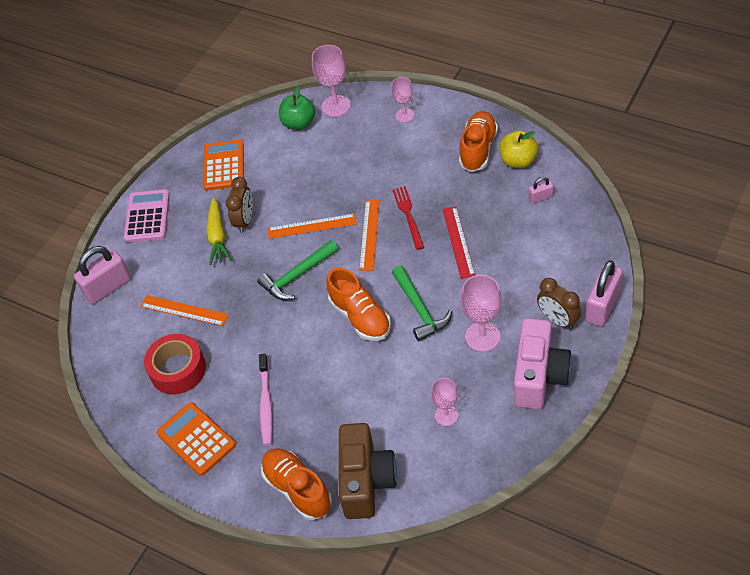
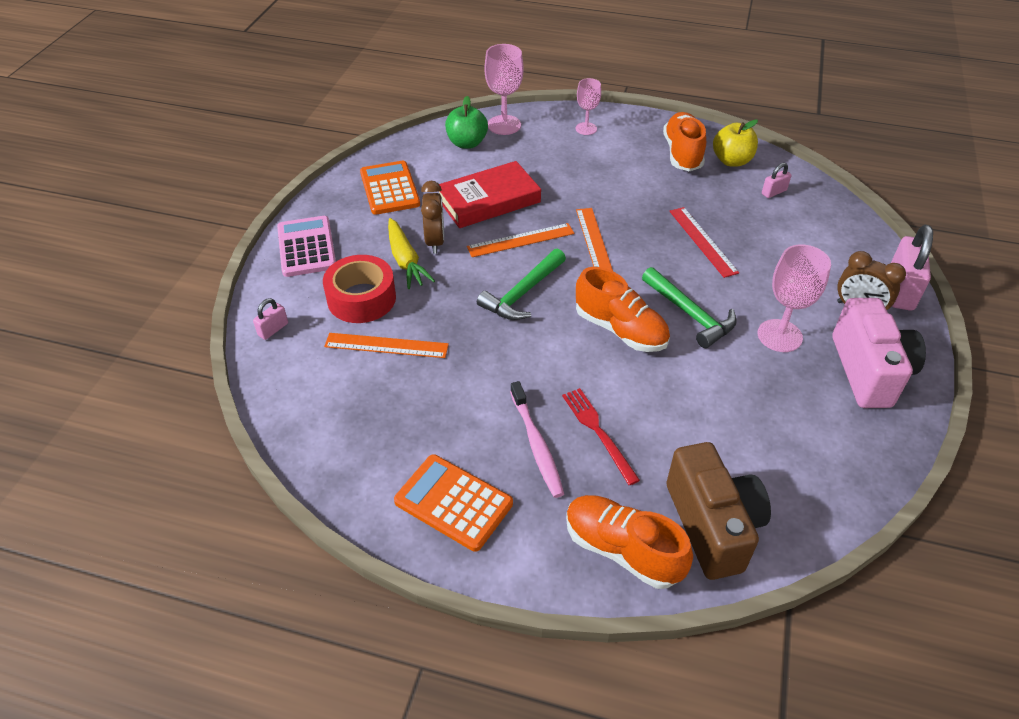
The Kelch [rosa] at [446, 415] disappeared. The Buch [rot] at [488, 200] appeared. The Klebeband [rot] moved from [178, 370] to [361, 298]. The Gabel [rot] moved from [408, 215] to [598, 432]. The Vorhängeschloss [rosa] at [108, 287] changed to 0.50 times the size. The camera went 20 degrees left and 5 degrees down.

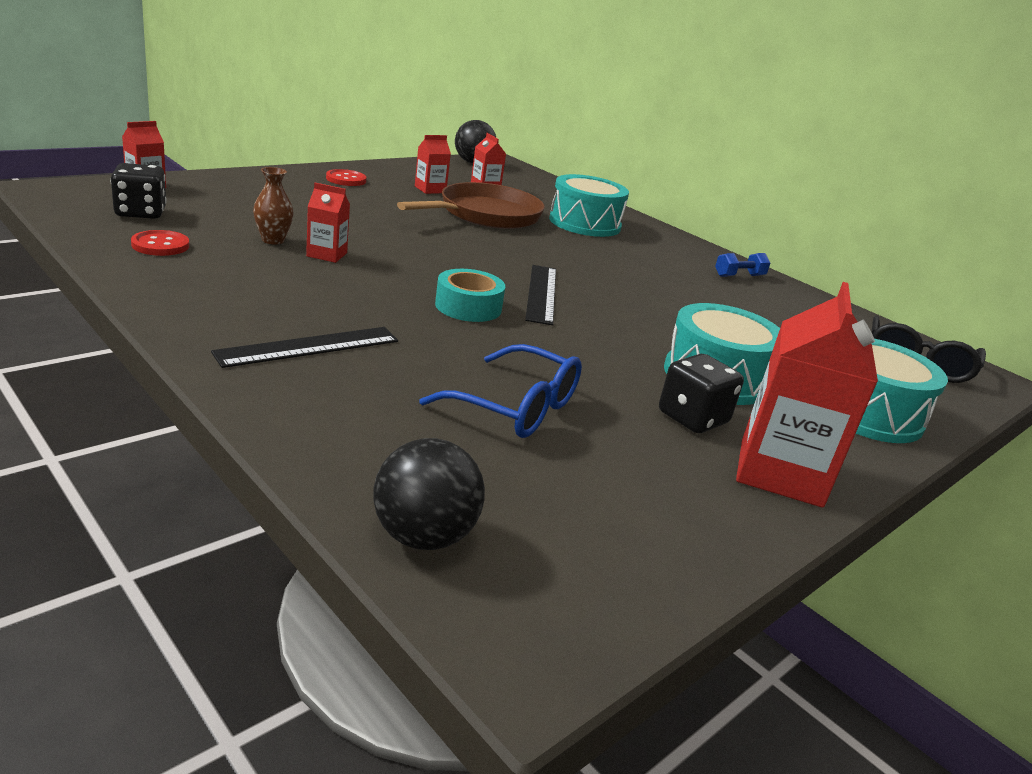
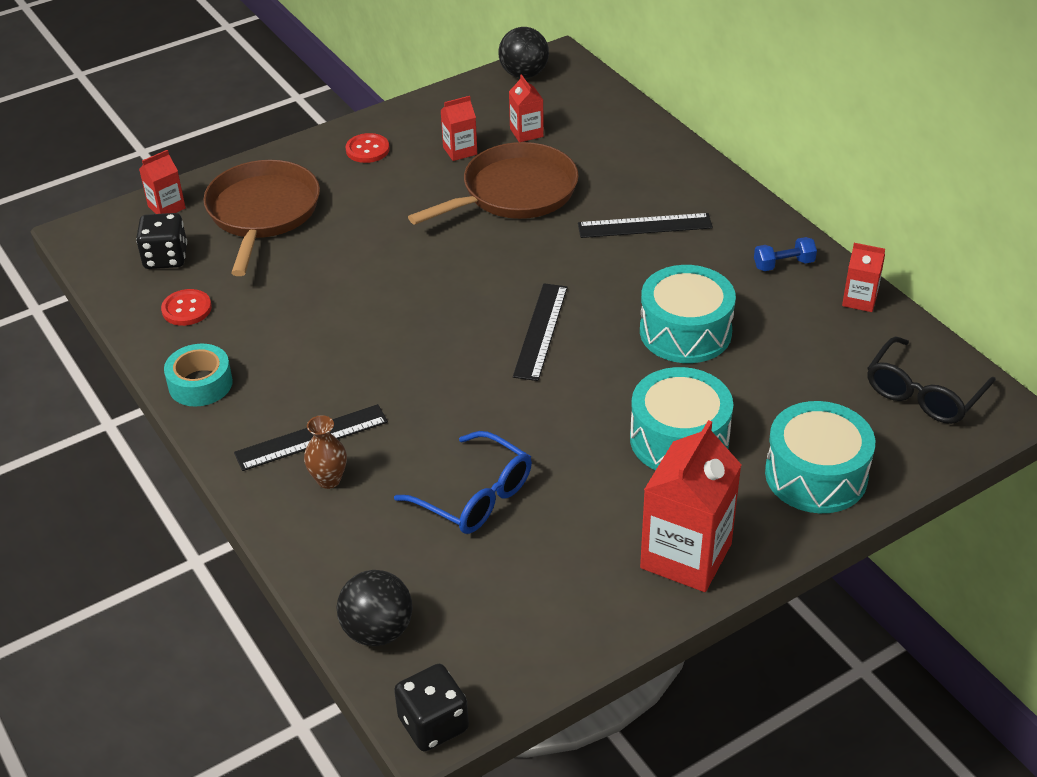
The Pfanne [braun] at [262, 213] appeared. The Lineal [schwarz] at [644, 226] appeared. The Vase [braun] moved from [273, 240] to [329, 480]. The Getränkekarton [rot] moved from [327, 254] to [859, 300]. The Klebeband [türkis] moved from [468, 307] to [200, 384]. The Trommel [türkis] moved from [584, 223] to [685, 332]. The Spielwürfel [schwarz] moved from [692, 418] to [433, 724]. The camera went 15 degrees right and 15 degrees up.

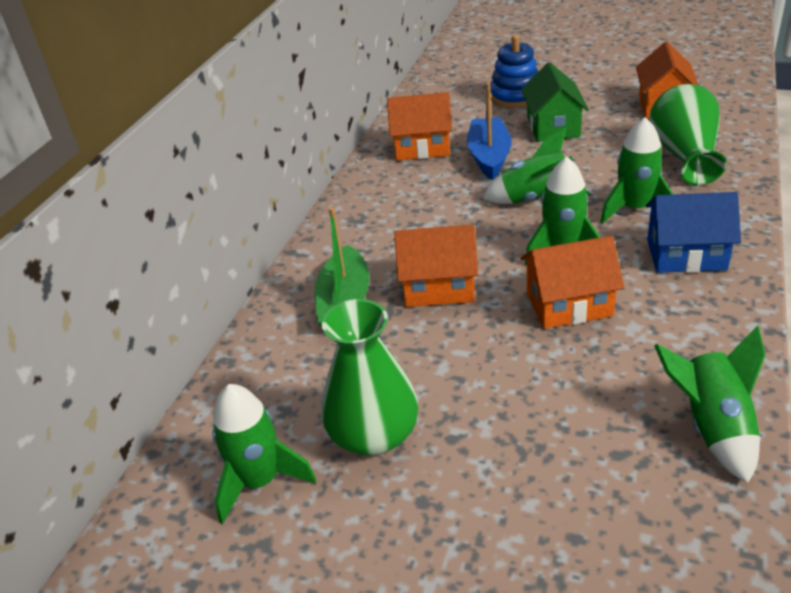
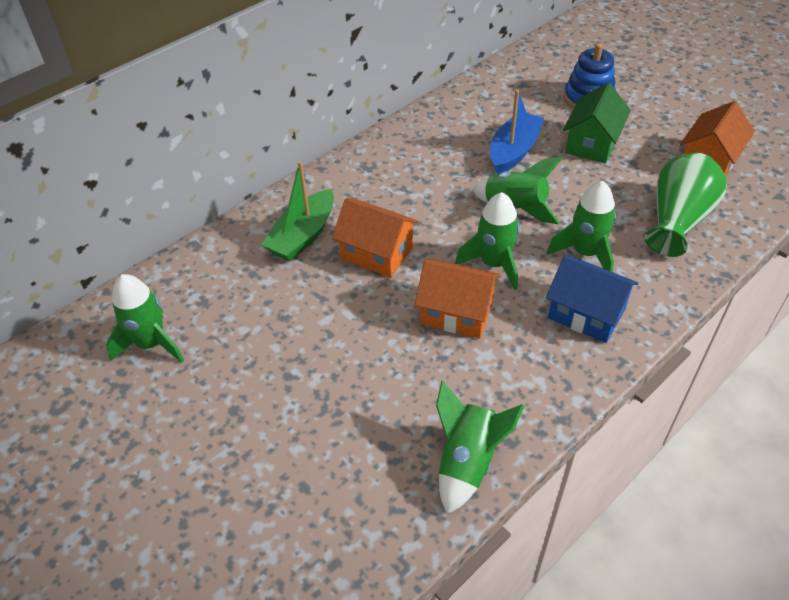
The Vase [grün] at [374, 435] disappeared. The Haus [orange] at [422, 147] disappeared. The camera went 25 degrees right and 10 degrees up.

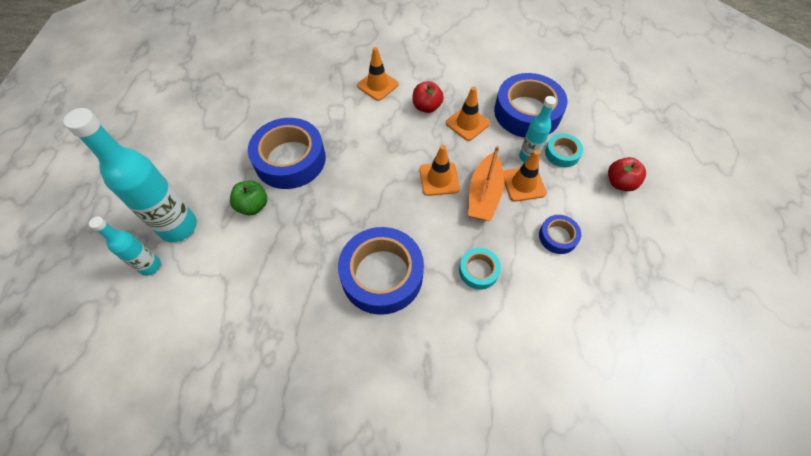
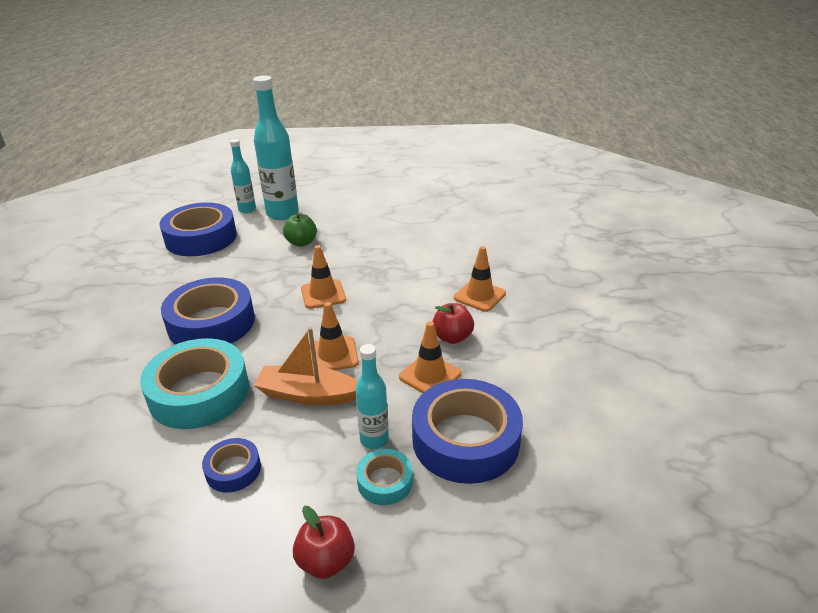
The Klebeband [blau] moved from [290, 159] to [201, 238]. The Leitkegel [orange] moved from [523, 184] to [323, 294]. The Klebeband [türkis] at [478, 271] changed to 2.06 times the size. The camera went 85 degrees right and 25 degrees down.

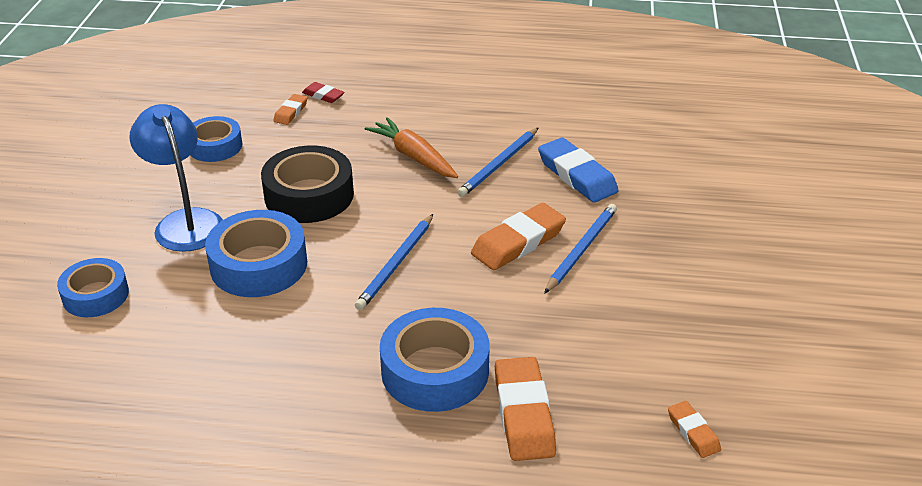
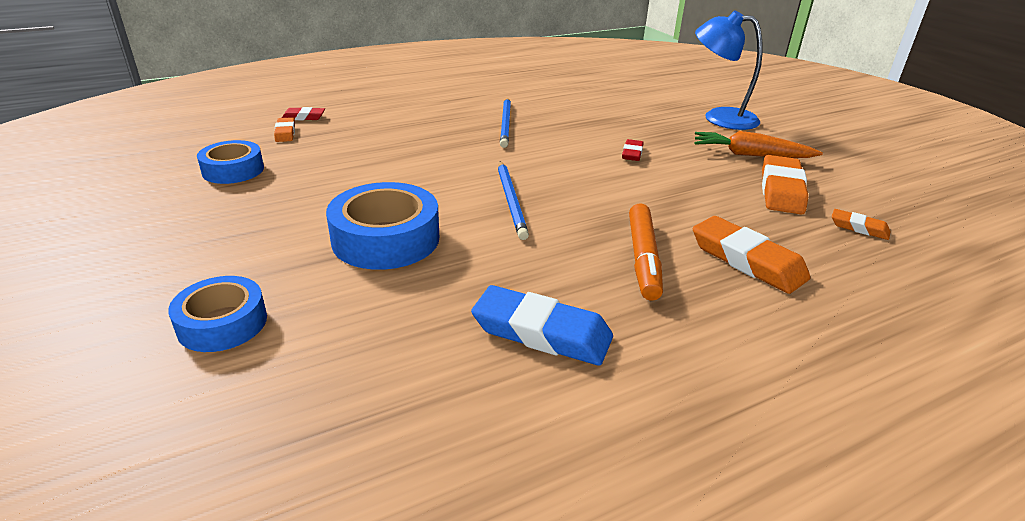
The Klebeband [schwarz] at [309, 195] disappeared. The Lampe [blau] moved from [185, 222] to [719, 117]. The Karotte [orange] moved from [414, 157] to [750, 155]. The Radiergummi [orange] moved from [518, 242] to [781, 190]. The Radiergummi [blau] moved from [577, 175] to [541, 332]. The Klebeband [blau] at [435, 371] was replaced by the Filzstift [orange] at [643, 258]. The Bleistift [blau] at [581, 249] was replaced by the Radiergummi [rot] at [632, 153]. The camera went 35 degrees left and 5 degrees down.

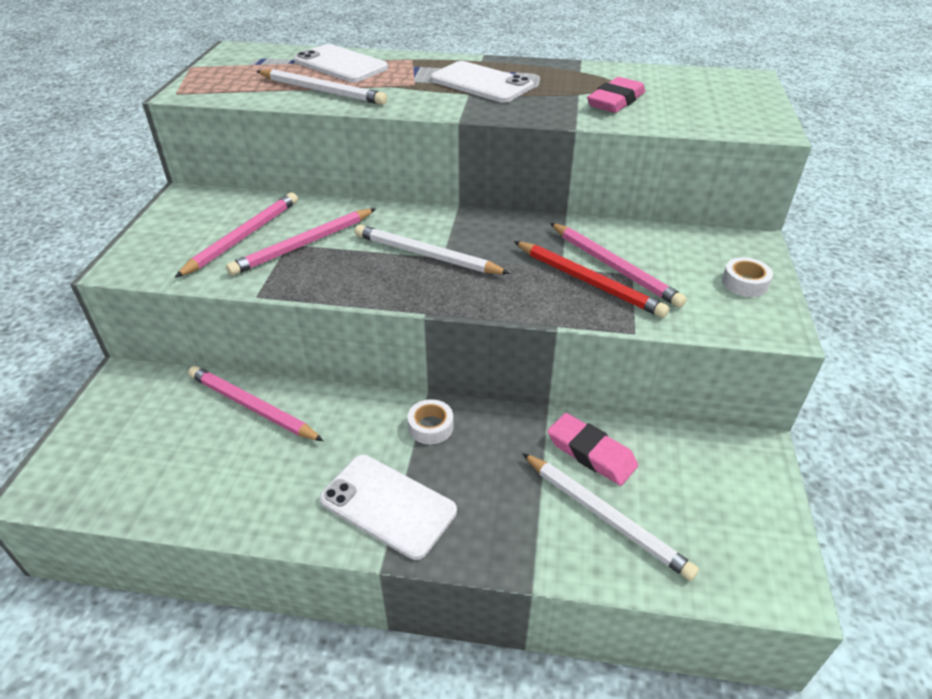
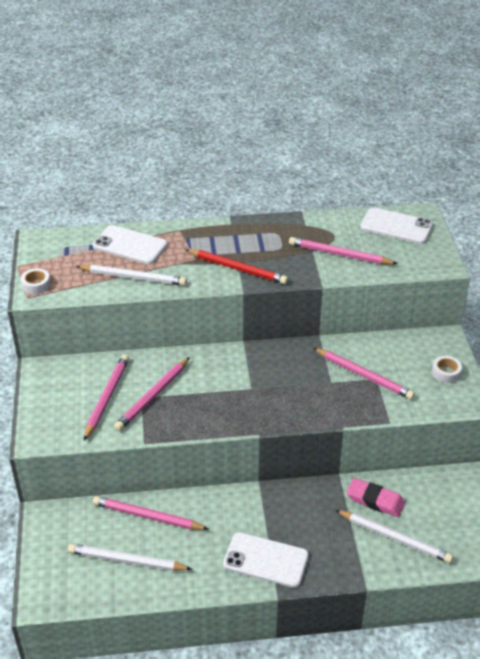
The Bleistift [weiß] moved from [426, 255] to [127, 560]. The Klebeband [weiß] moved from [431, 427] to [36, 285]. The Handy [weiß] moved from [481, 83] to [396, 226]. The Bleistift [rot] moved from [588, 282] to [237, 268]. The Radiergummi [rosa] at [615, 101] was replaced by the Bleistift [rosa] at [339, 254]. The camera went 15 degrees left and 0 degrees up.

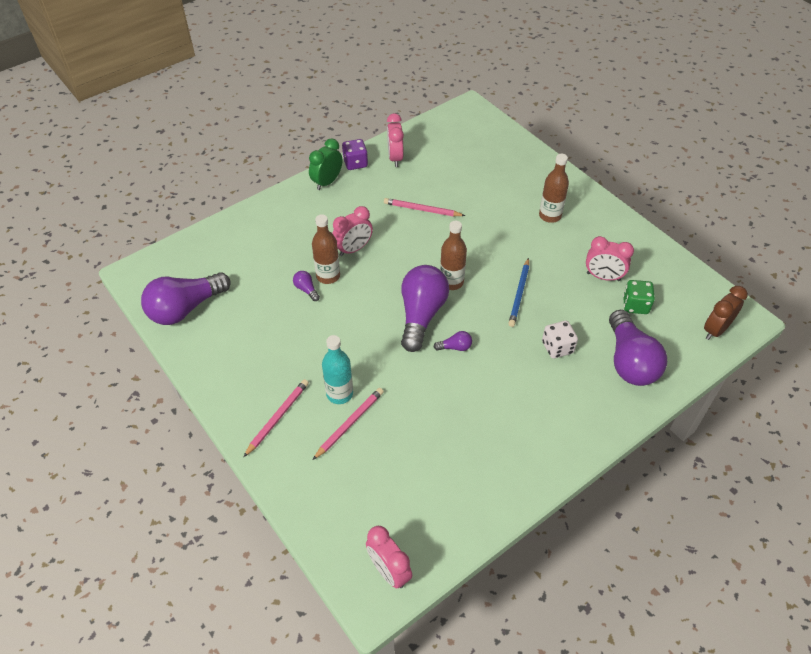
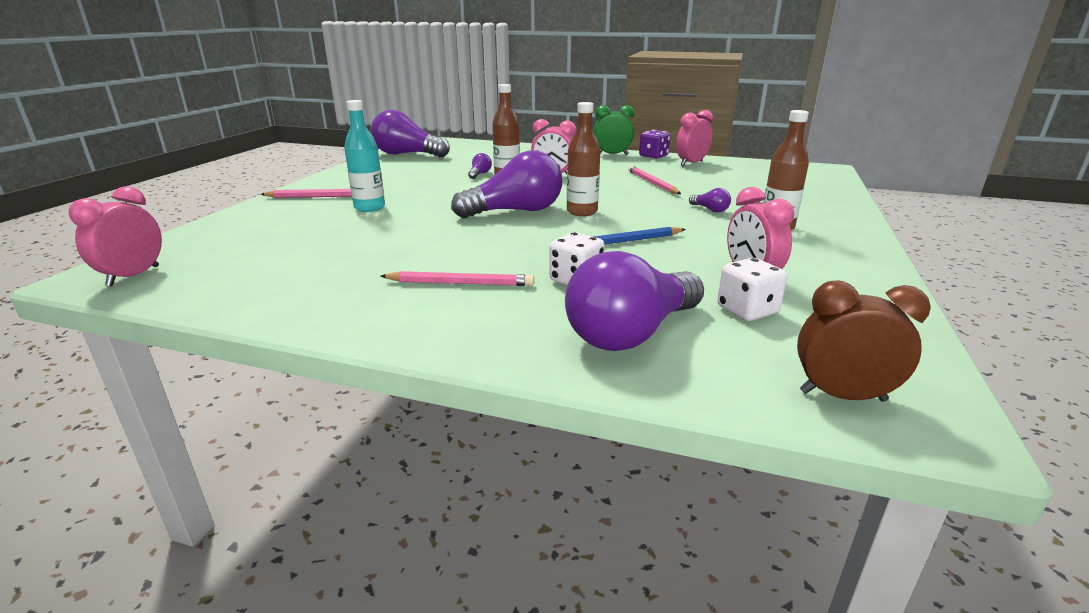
The Bleistift [rosa] moved from [349, 424] to [460, 283]. The Glühbirne [lila] moved from [455, 347] to [710, 209]. The Spielwürfel [grün] at [635, 305] became the Spielwürfel [weiß] at [747, 310]. The camera went 55 degrees right and 25 degrees down.

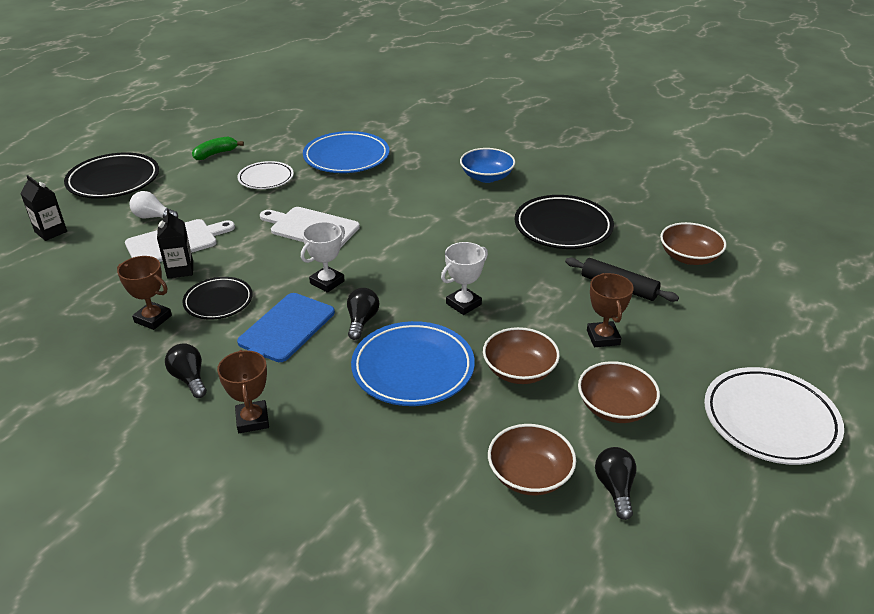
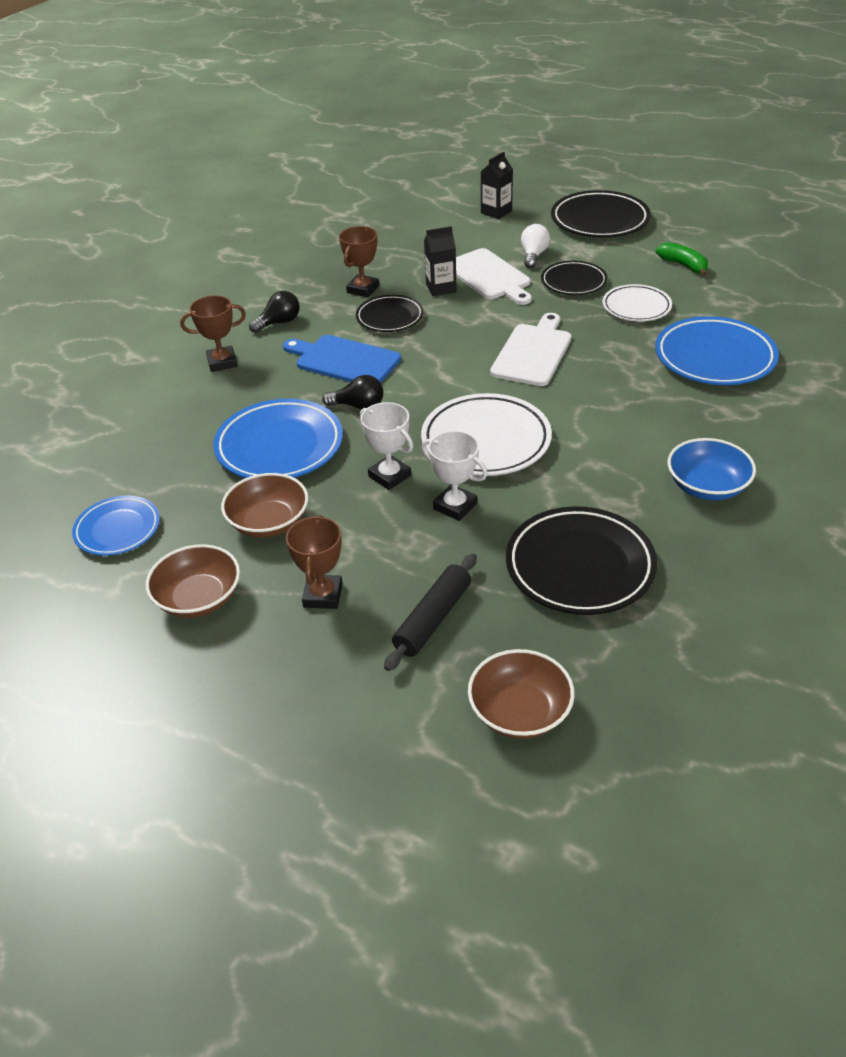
The Glühbirne [schwarz] at [615, 488] disappeared. The Teller [schwarz] at [573, 282] appeared. The Pokal [weiß] moved from [327, 282] to [455, 506]. The Teller [weiß] moved from [770, 420] to [486, 441]. The Schüssel [braun] at [529, 475] was replaced by the Teller [blau] at [118, 529]. The Pokal [braun] at [603, 337] turned 75 degrees counterclockwise. The camera went 90 degrees right and 5 degrees up.

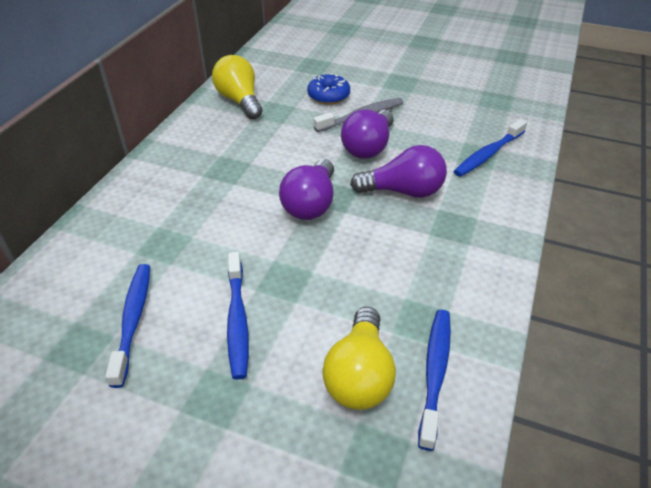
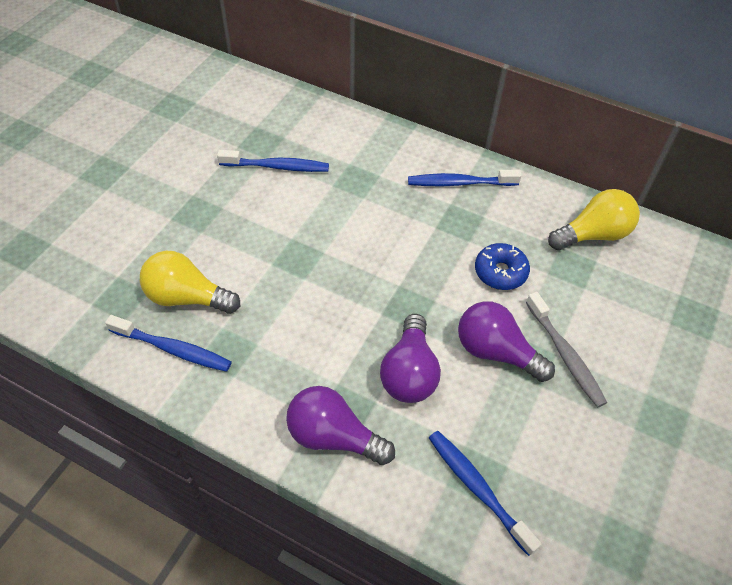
The Zahnbürste [blau] moved from [237, 320] to [459, 183]. The Glühbirne [lila] moved from [311, 204] to [334, 437]. The Donut [blau] moved from [328, 96] to [500, 272]. The camera went 95 degrees right and 10 degrees up.

